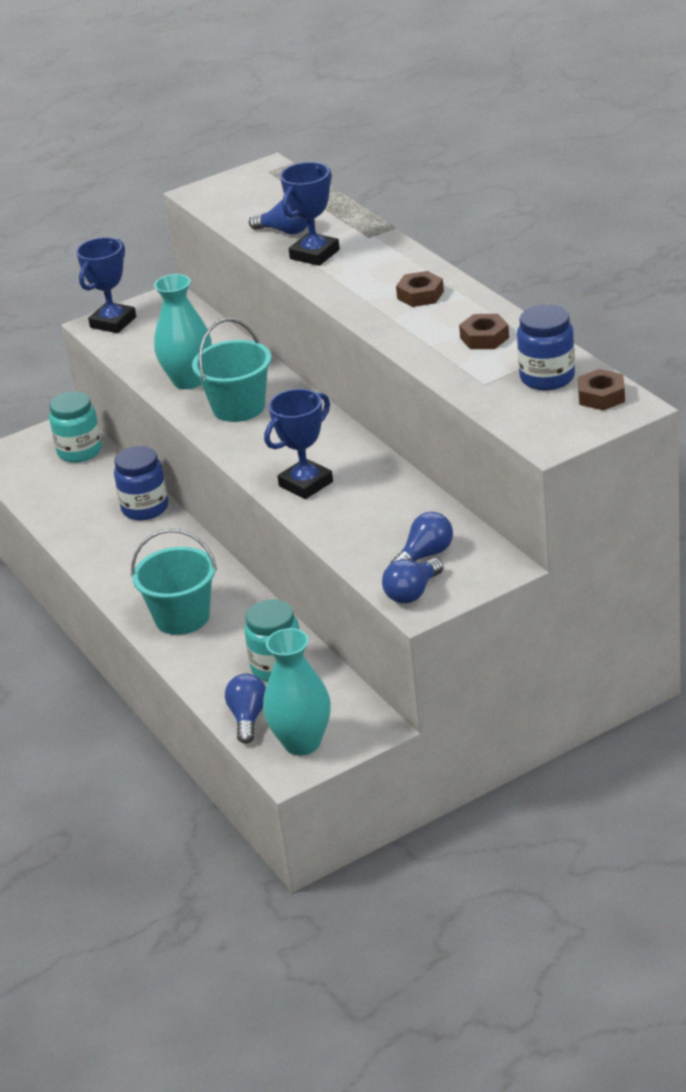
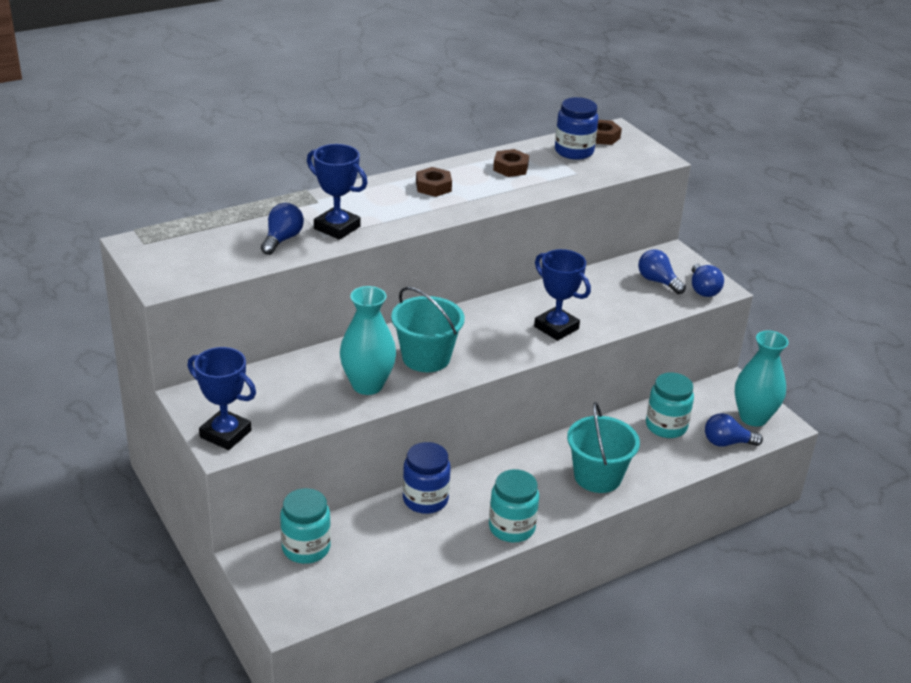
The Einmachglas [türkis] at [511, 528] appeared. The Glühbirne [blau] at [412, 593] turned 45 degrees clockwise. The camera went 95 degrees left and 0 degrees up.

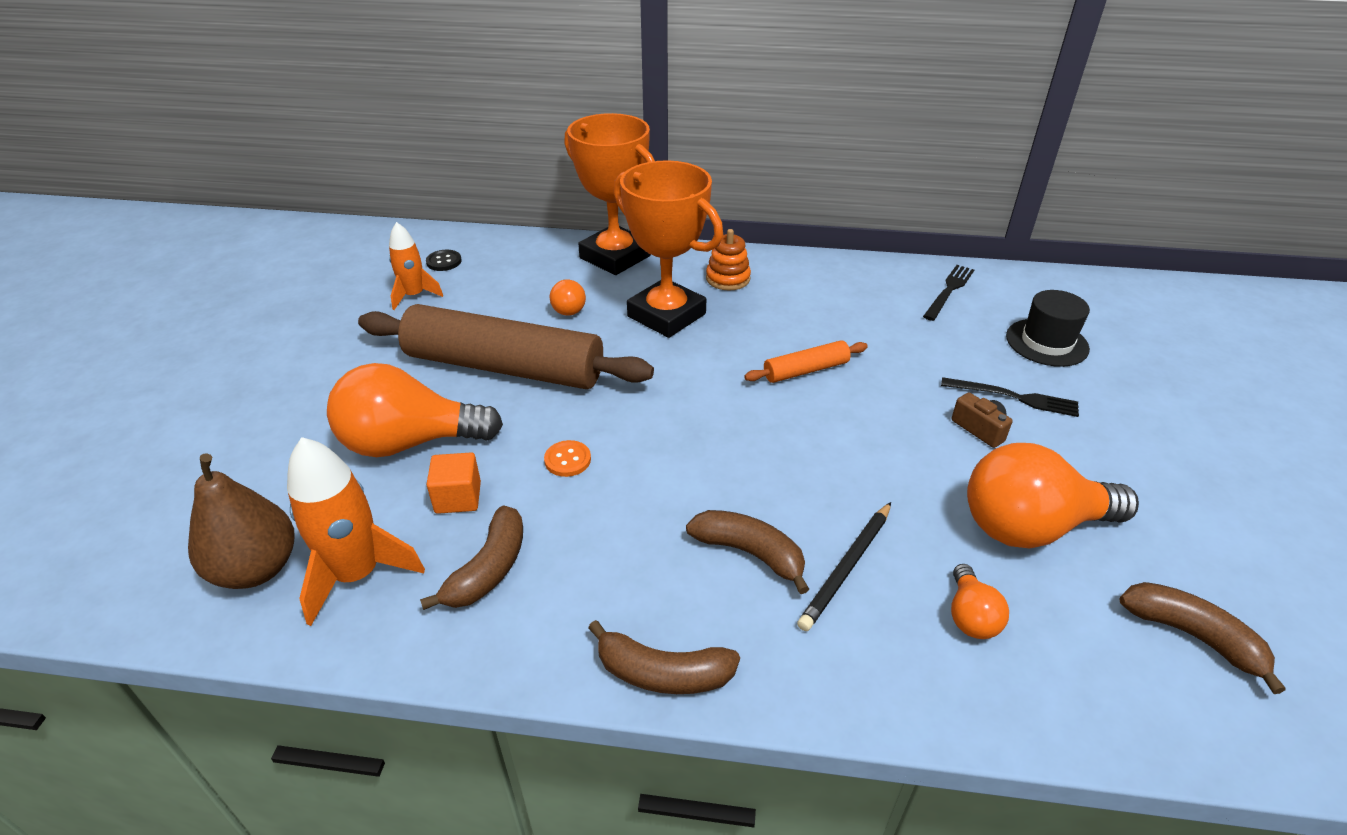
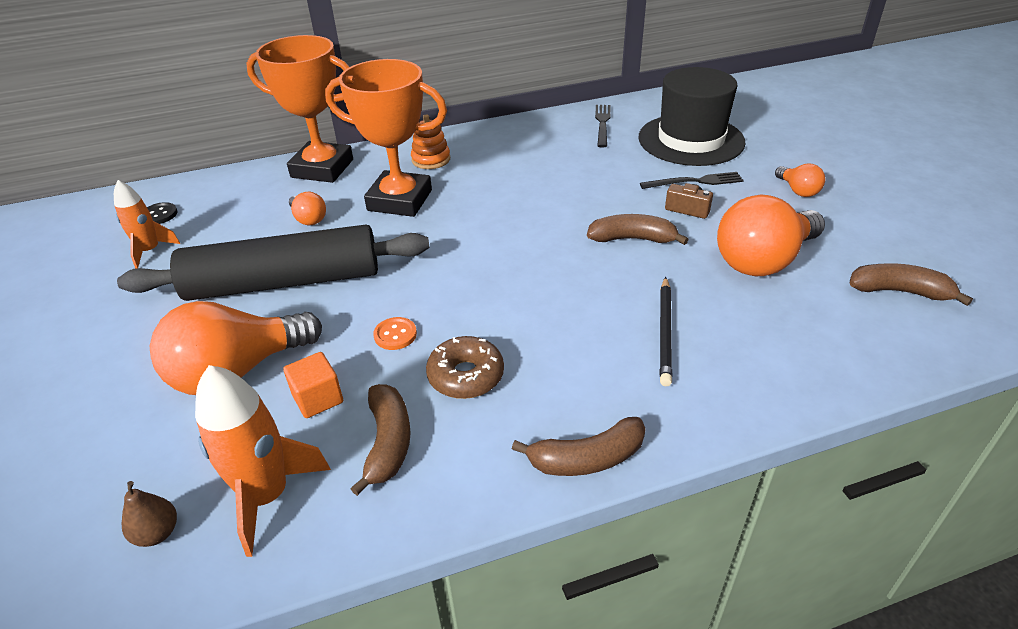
The Nudelholz [orange] at [805, 370] disappeared. The Donut [braun] at [466, 376] appeared. The Banane [braun] moved from [750, 553] to [632, 239]. The Glühbirne [orange] moved from [970, 616] to [798, 190]. The Nudelholz [braun] at [504, 367] became the Nudelholz [schwarz] at [284, 282]. The Birne [braun] at [256, 569] changed to 0.51 times the size. The Hut [schwarz] at [1047, 342] changed to 1.71 times the size. The camera went 25 degrees left and 0 degrees up.

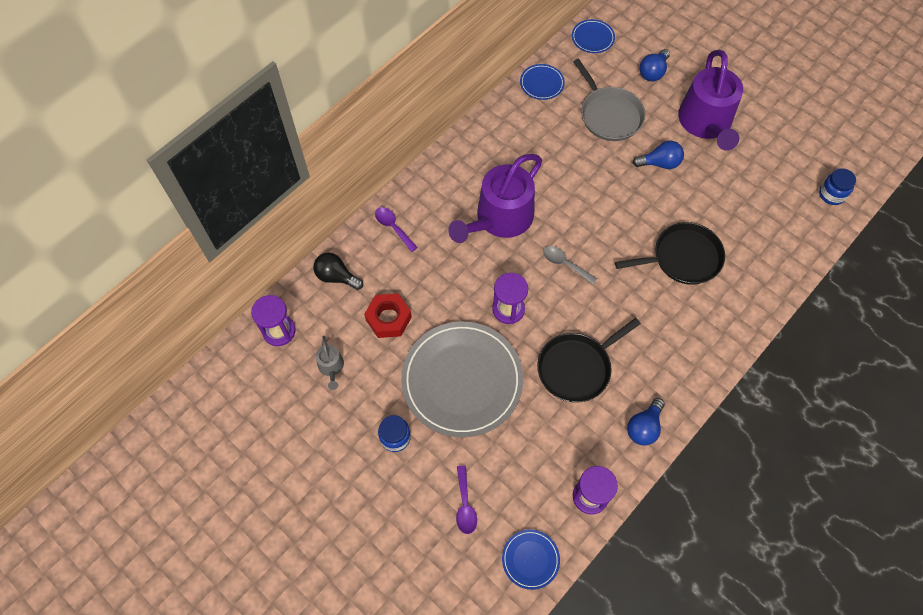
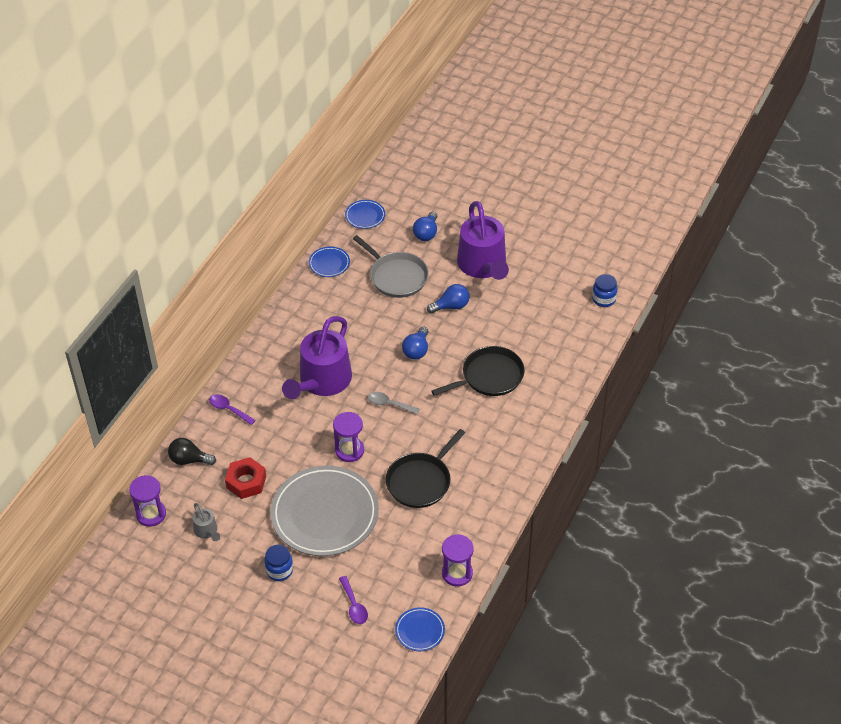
The Glühbirne [blau] moved from [644, 427] to [416, 350]. The camera went 15 degrees left and 15 degrees down.

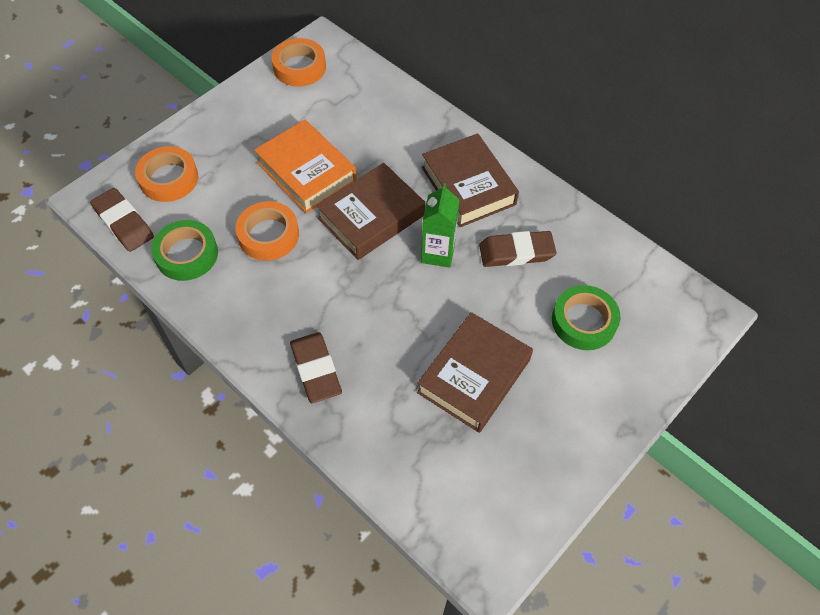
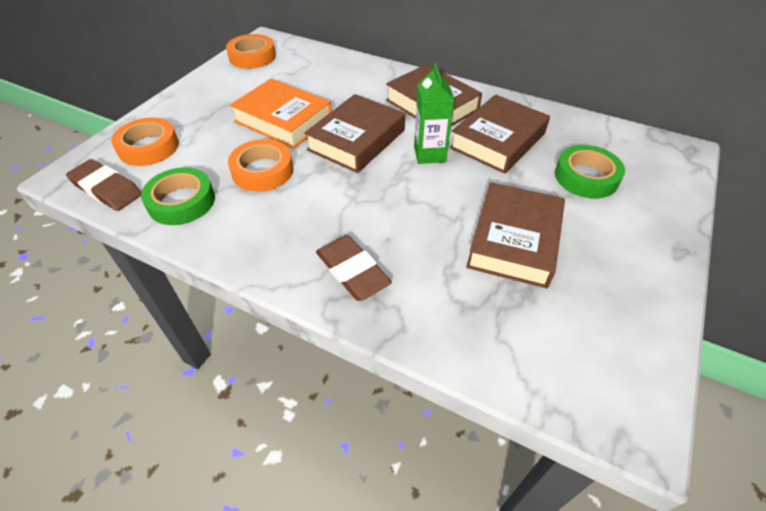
The Radiergummi [braun] at [516, 252] was replaced by the Buch [braun] at [498, 140]. The camera went 15 degrees left and 10 degrees down.

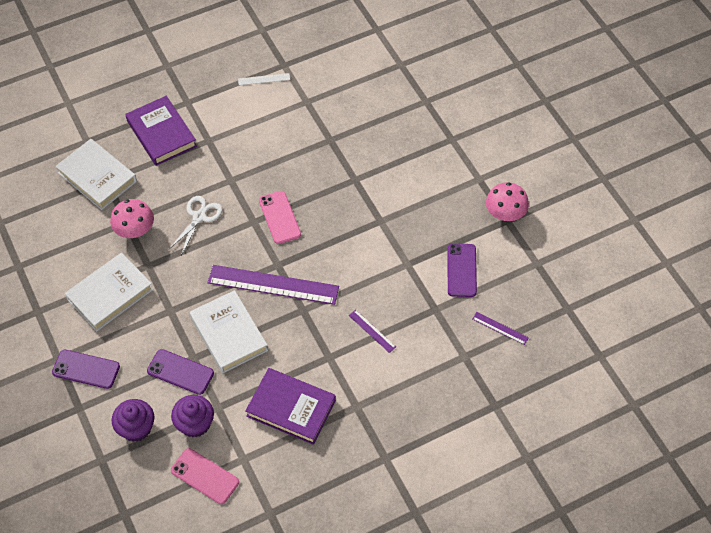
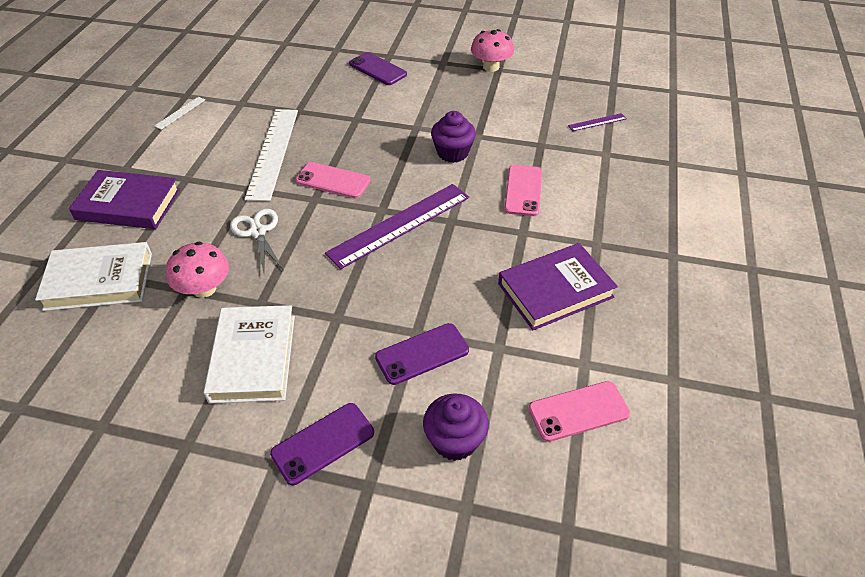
The Buch [weiß] at [229, 334] disappeared. The Lineal [weiß] at [273, 152] appeared. The Muffin [lila] moved from [195, 424] to [452, 153]. The Handy [lila] moved from [461, 270] to [378, 69]. The Lineal [lila] at [372, 331] was replaced by the Handy [rosa] at [523, 190]. The camera went 50 degrees left and 10 degrees down.

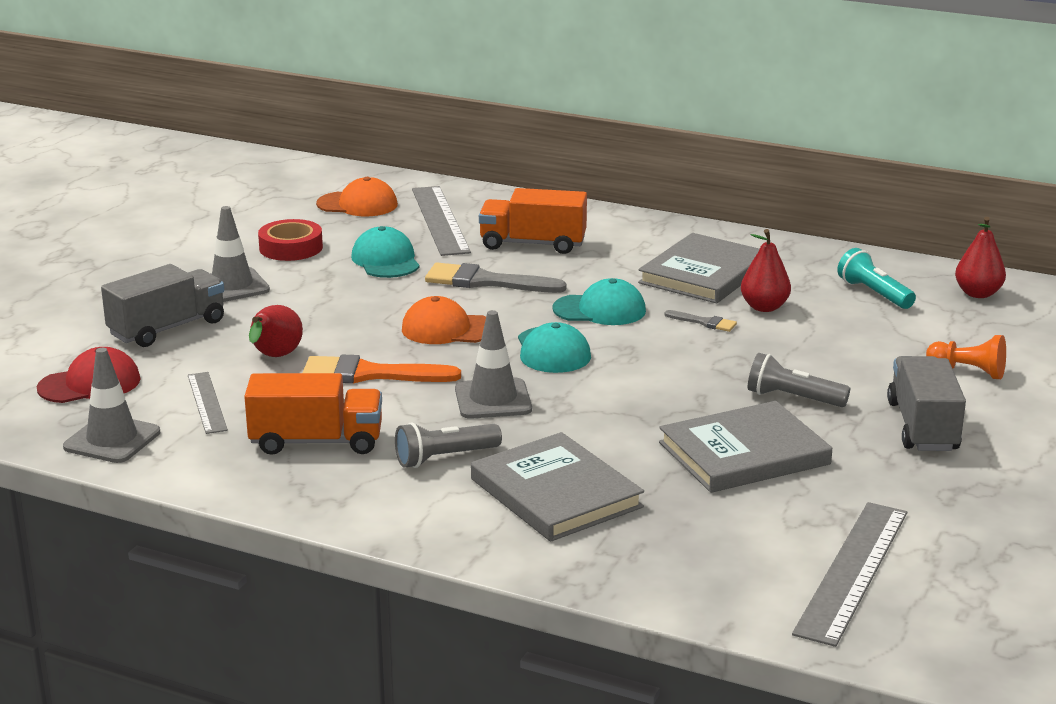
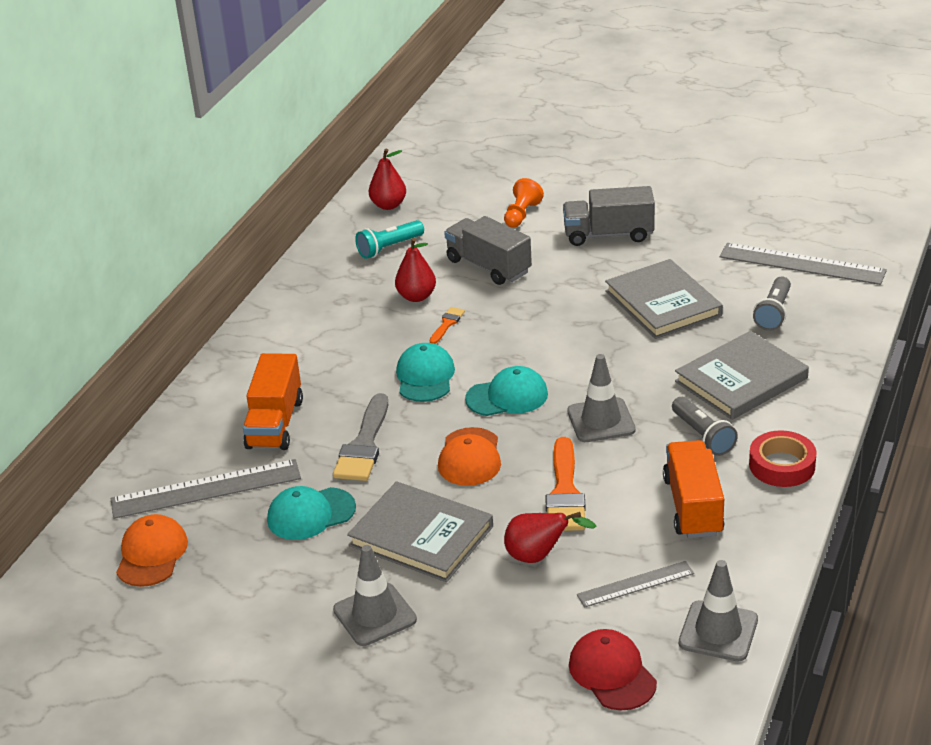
The Lastwagen [grau] moved from [167, 328] to [488, 266]. The Klebeband [rot] moved from [291, 248] to [782, 465]. The Buch [grau] moved from [704, 274] to [421, 536]. The Taschenlampe [grau] moved from [792, 398] to [773, 313]. The Pinsel [grau] at [704, 322] became the Pinsel [orange] at [447, 324]. The camera went 90 degrees left and 10 degrees up.

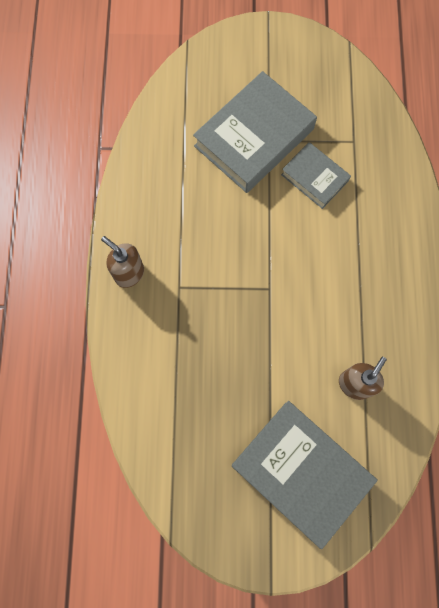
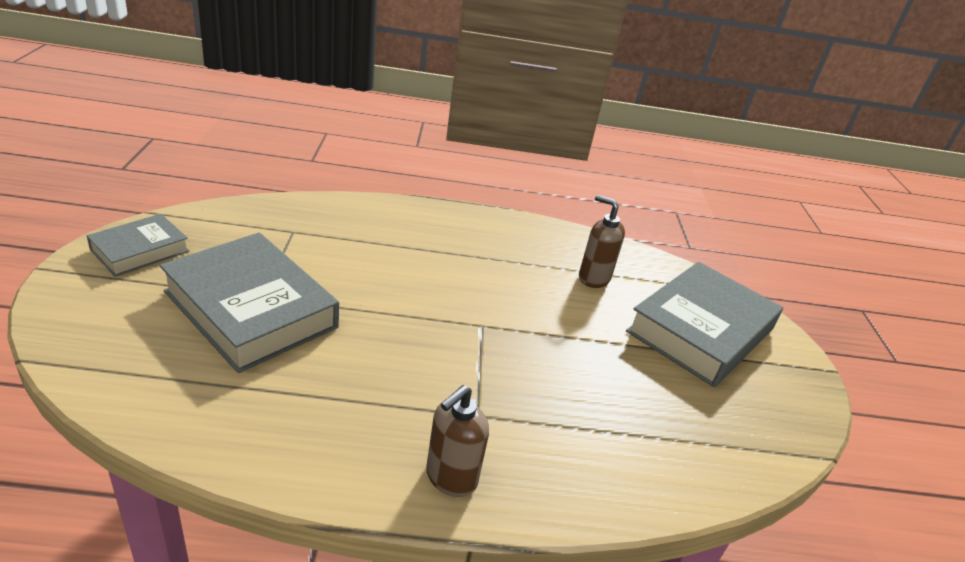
The Buch [grau] moved from [314, 178] to [140, 250]. The camera went 95 degrees left and 40 degrees down.

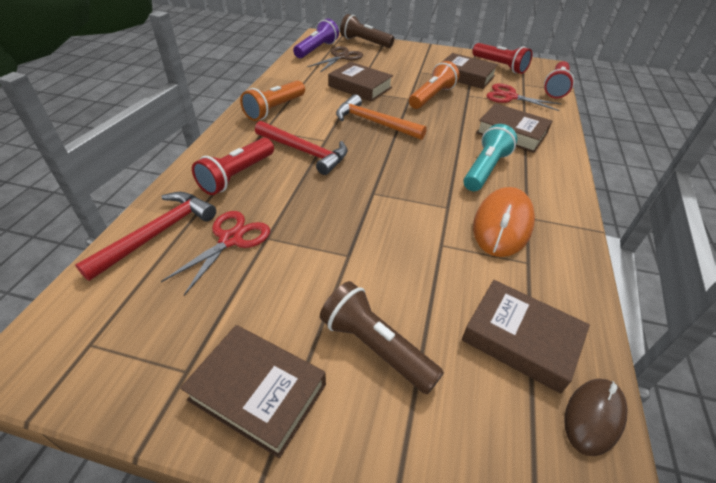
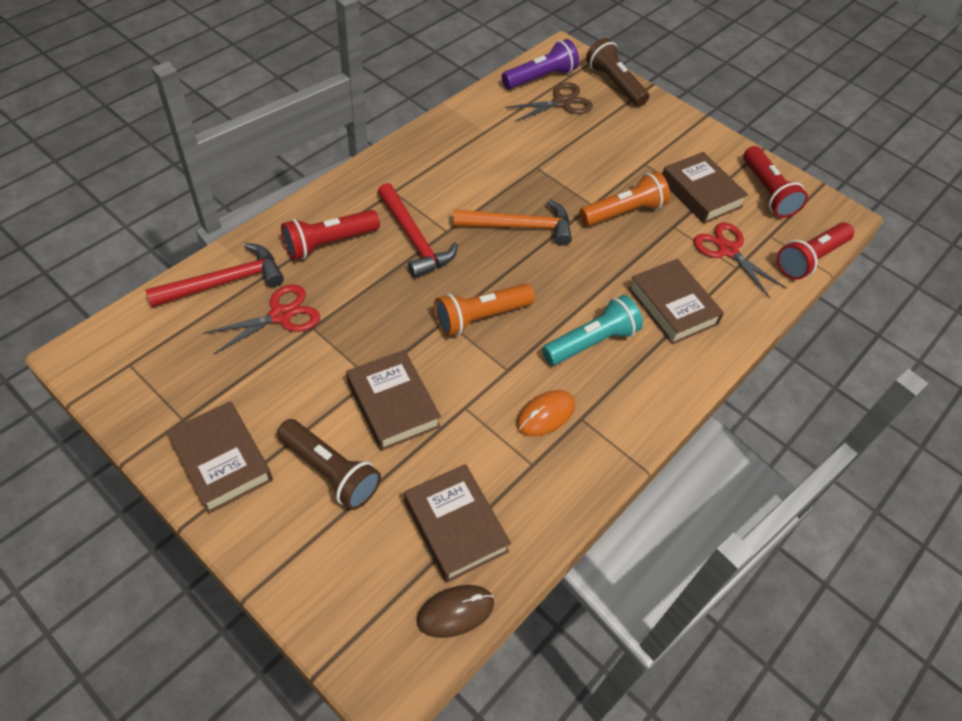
The Taschenlampe [orange] moved from [275, 109] to [480, 317]. The Buch [braun] moved from [360, 87] to [393, 404]. The Taschenlampe [braun] at [375, 347] turned 150 degrees clockwise. The Hammer [orange] at [374, 122] turned 120 degrees clockwise. The Computermaus [orange] at [502, 225] changed to 0.62 times the size. The camera went 25 degrees right and 10 degrees up.

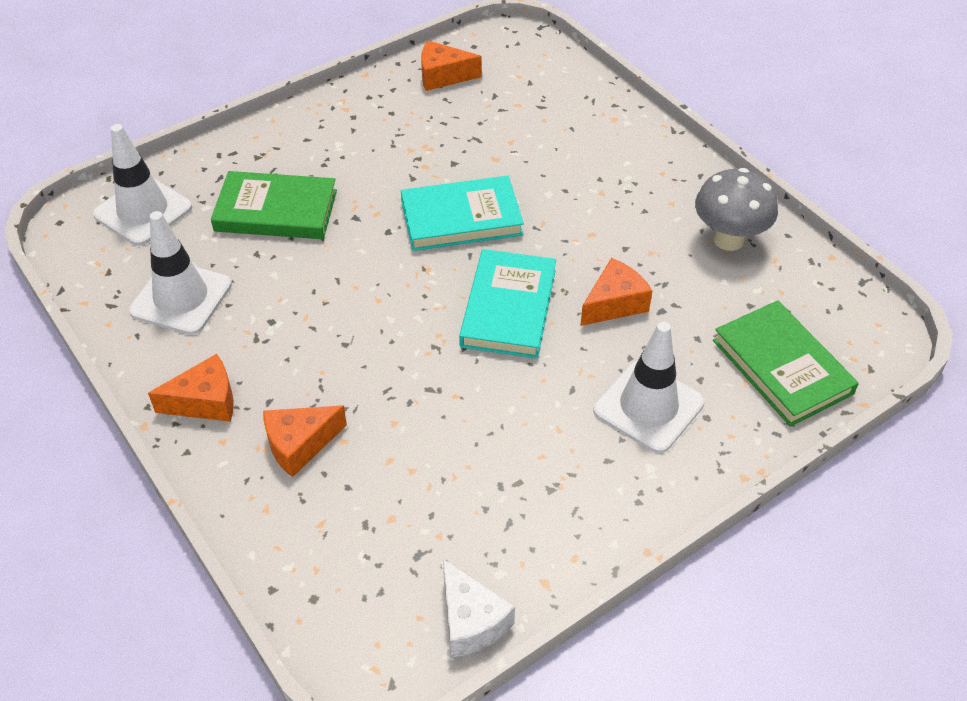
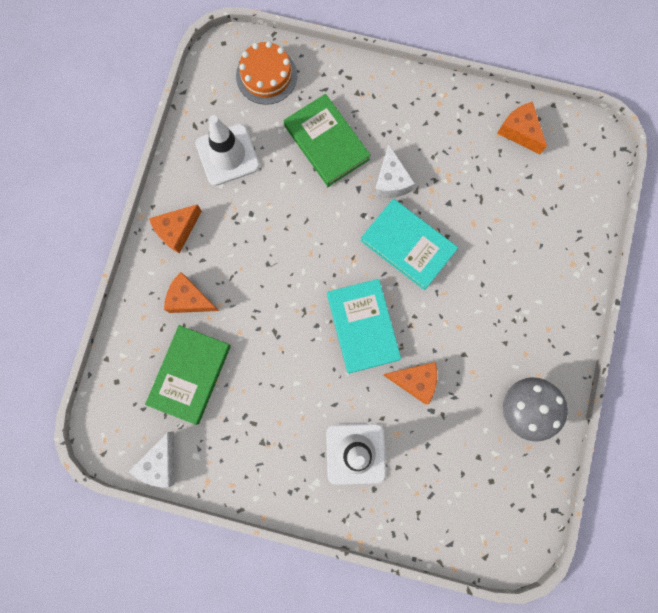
The Käse [weiß] at [391, 181] appeared. The Buch [grün] moved from [782, 367] to [190, 374]. The Leitkegel [weiß] at [143, 211] was replaced by the Kuchen [orange] at [266, 76]. The Käse [orange] at [205, 401] turned 105 degrees clockwise. The Buch [türkis] at [508, 308] turned 75 degrees counterclockwise. The camera went 50 degrees right and 30 degrees up.

